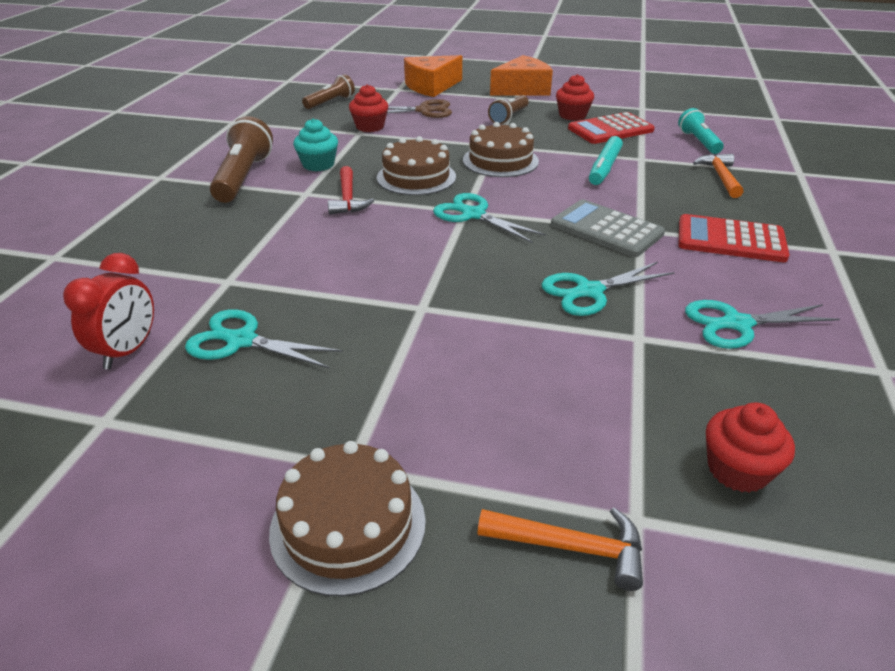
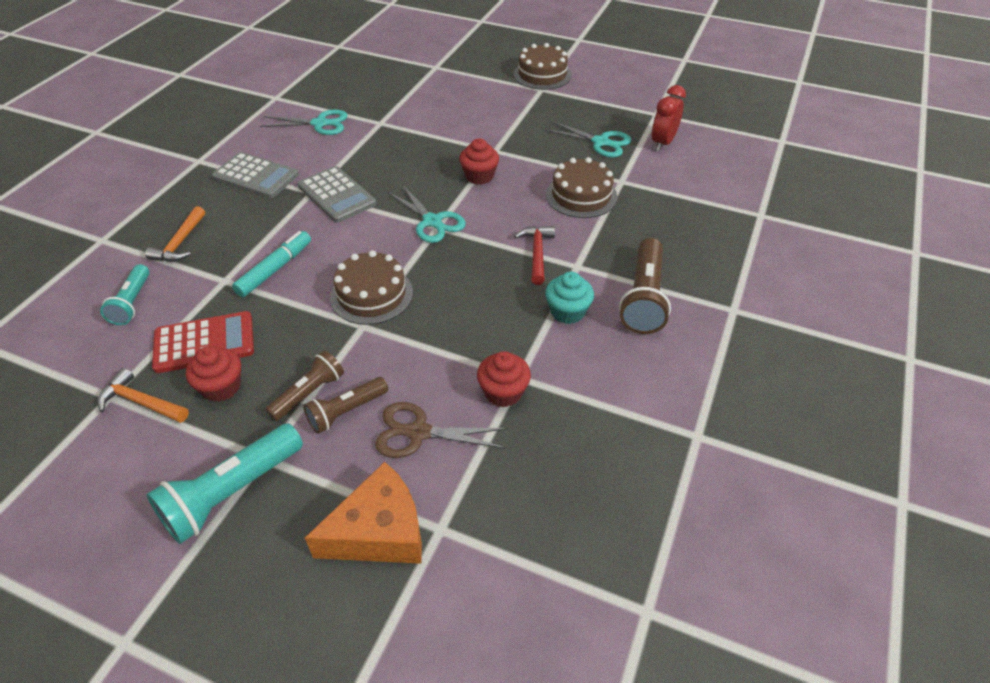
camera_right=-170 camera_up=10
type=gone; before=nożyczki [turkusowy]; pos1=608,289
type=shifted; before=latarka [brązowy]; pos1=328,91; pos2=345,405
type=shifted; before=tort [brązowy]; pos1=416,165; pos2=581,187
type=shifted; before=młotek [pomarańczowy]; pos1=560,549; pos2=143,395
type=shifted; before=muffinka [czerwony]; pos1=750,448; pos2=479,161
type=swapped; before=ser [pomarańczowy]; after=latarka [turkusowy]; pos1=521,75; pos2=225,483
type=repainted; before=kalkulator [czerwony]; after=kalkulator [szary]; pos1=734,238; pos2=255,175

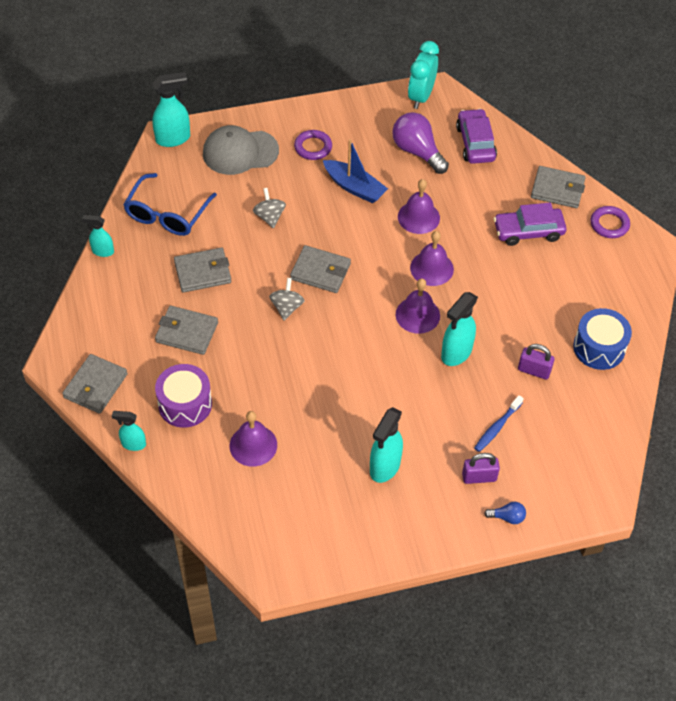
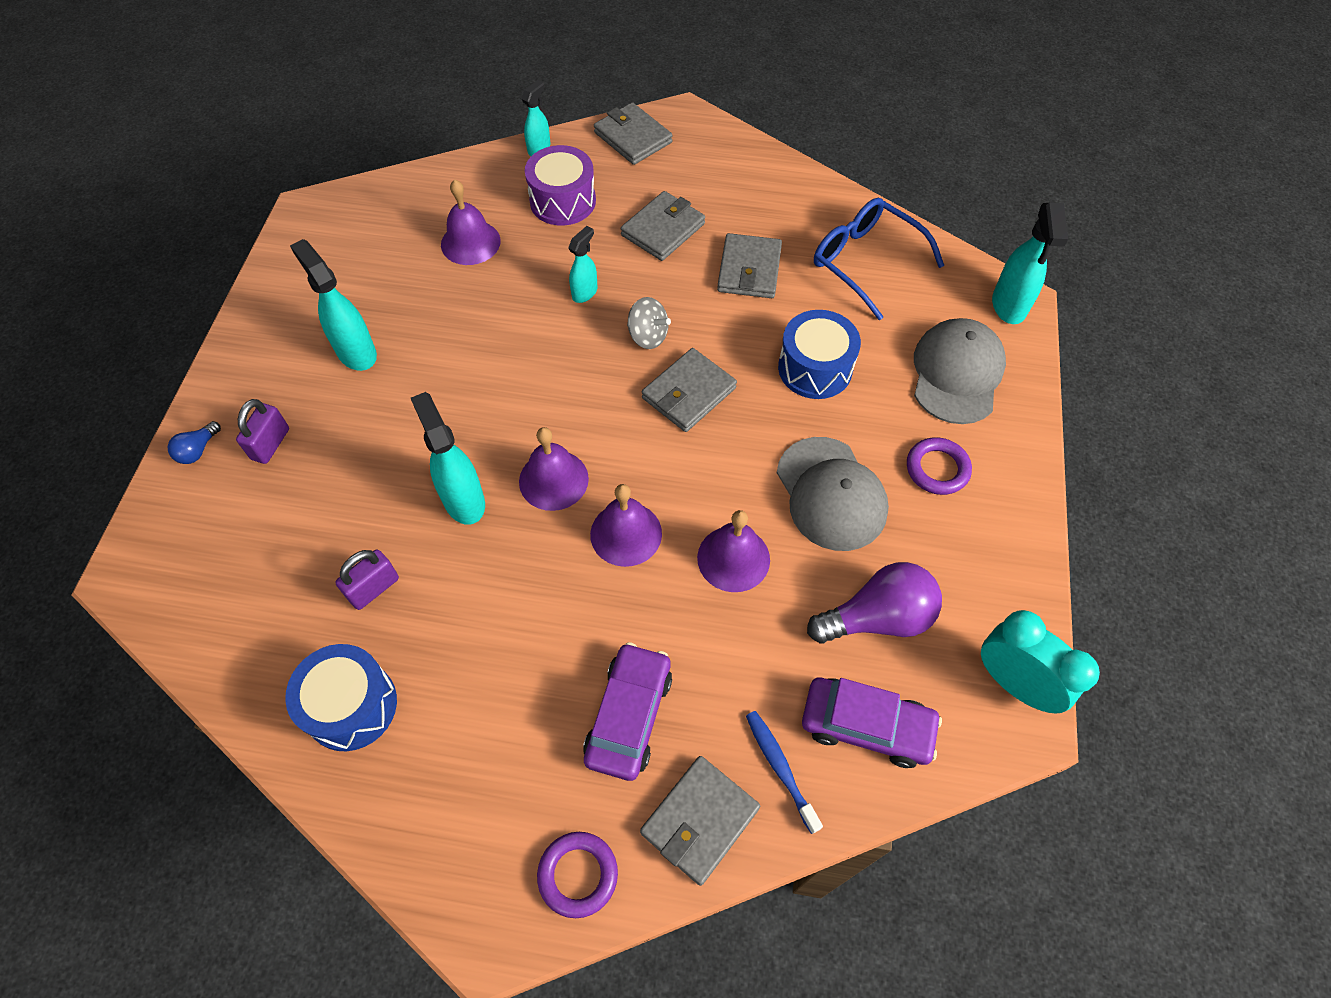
camera_right=115 camera_up=5
type=shifted; before=spryskiwacz [turkusowy]; pos1=98,236; pos2=583,264
type=shifted; before=szczoteczka do zębów [niebieski]; pos1=499,423; pos2=784,772
type=swapped; before=bączek [szary]; after=bęben [niebieski]; pos1=269,208; pos2=819,354
type=swapped; before=łódka [niebieski]; after=czapka [szary]; pos1=355,171; pos2=833,494

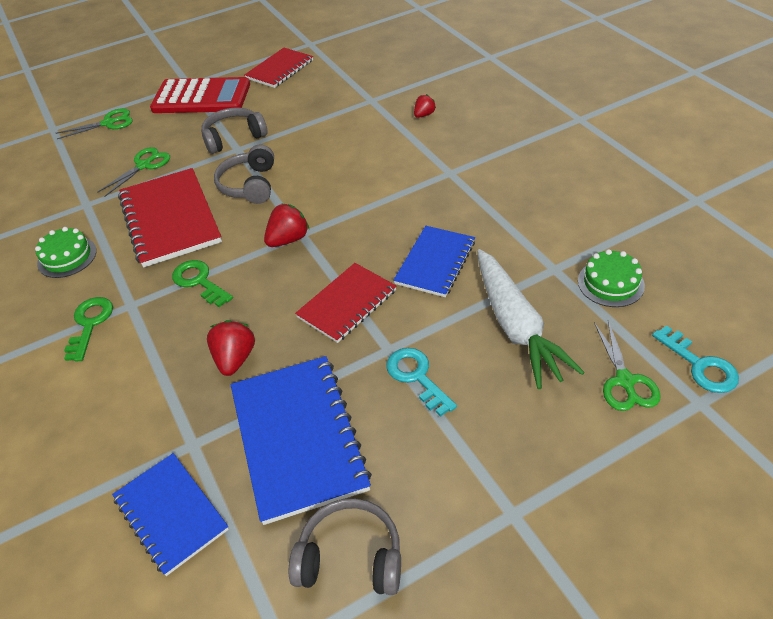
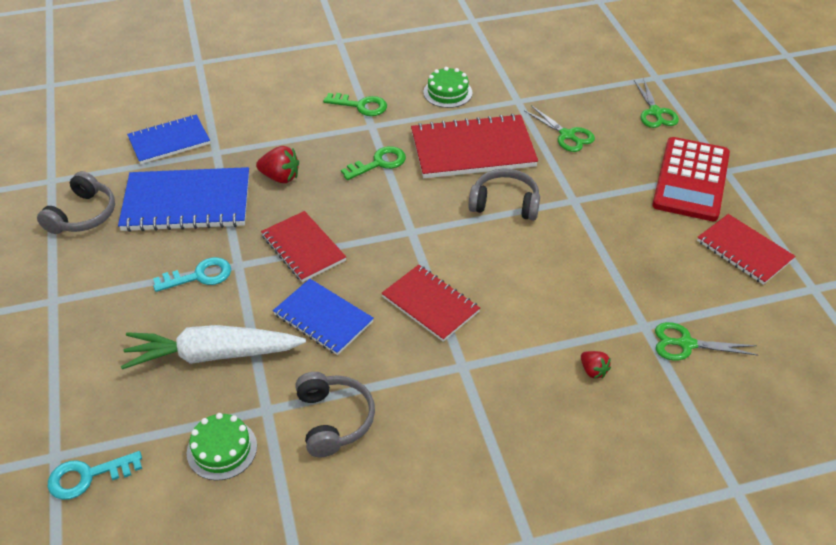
camera_right=100 camera_up=0
type=gone; before=truskawka [czerwony]; pos1=286,225
type=new; after=zeszyt [czerwony]; pos2=430,303
type=shifted; before=słuchawki [szary]; pos1=234,130; pos2=335,414
type=shifted; before=nożyczki [zielony]; pos1=627,366; pos2=706,341

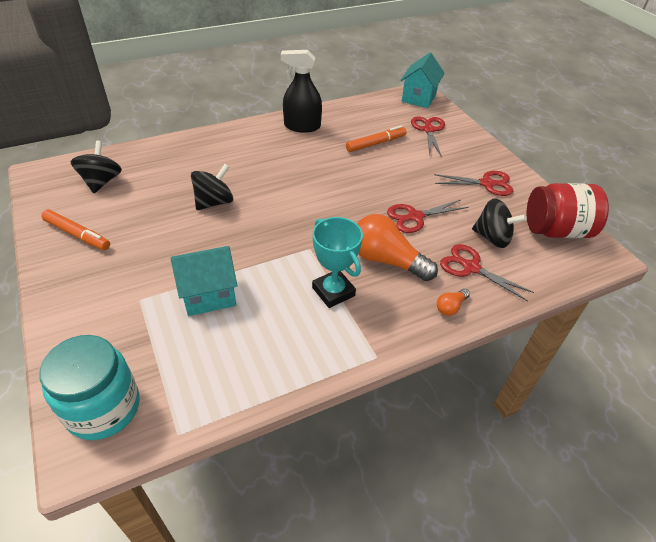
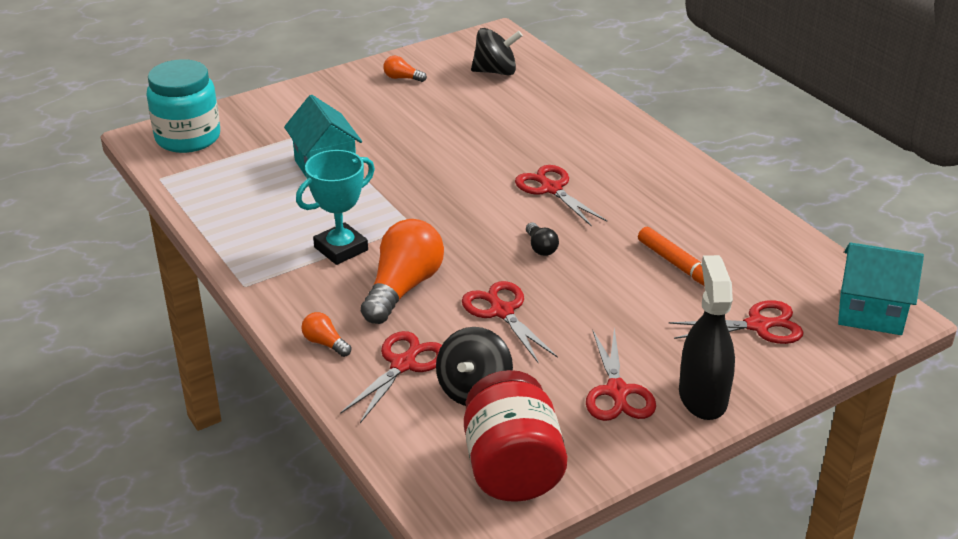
camera_right=85 camera_up=-10
type=gone; before=bączek [czarny]; pos1=212,187
type=new; after=nożyczki [czerwony]; pos2=561,196
type=new; after=żarówka [czarny]; pos2=542,239
type=shifted; before=spryskiwacz [czarny]; pos1=301,91; pos2=707,337
type=swapped; before=flamaster [pomarańczowy]; after=żarówka [pomarańczowy]; pos1=75,229; pos2=405,69

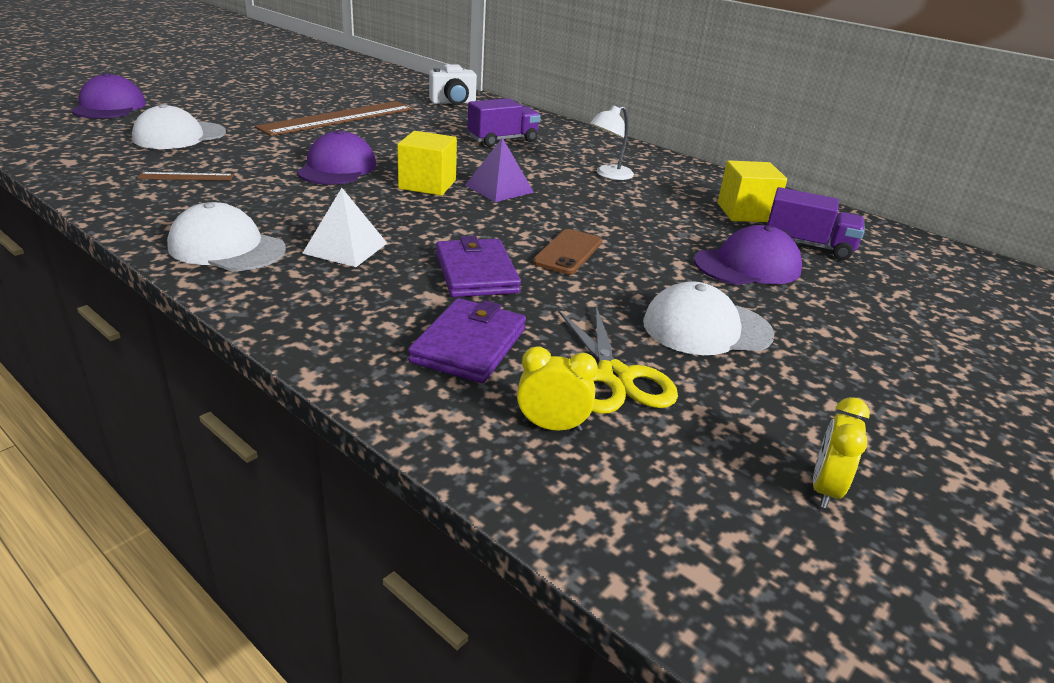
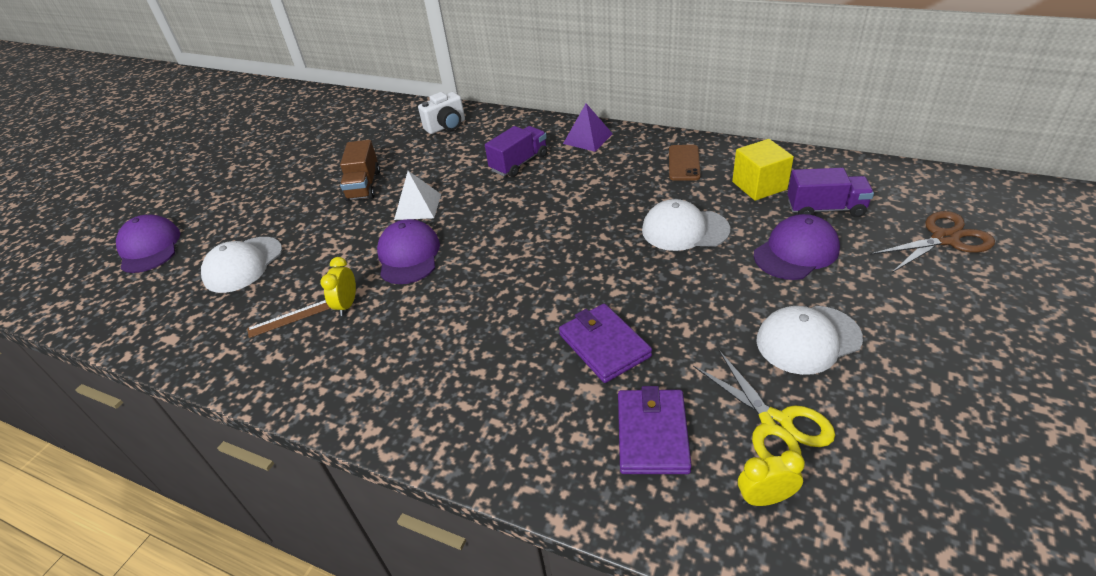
camera_right=-10 camera_up=10
type=gone; before=sześcian [żółty]; pos1=427,163
type=gone; before=lampka [biały]; pos1=612,142
type=new; after=nożyczki [brązowy]; pos2=932,242
type=shifted; before=czapka [biały]; pos1=226,236; pos2=686,225
type=shifted; before=piramida [biały]; pos1=344,227; pos2=417,195
type=shifted; before=piramida [fioletowy]; pos1=499,170; pos2=588,127
type=shifted; before=telefon [brązowy]; pos1=567,251; pos2=685,163
type=shifted; before=budzik [żółty]; pos1=841,452; pos2=338,286
type=swapped; before=linijka [brązowy]; after=ciężarówka [brązowy]; pos1=334,118; pos2=360,170

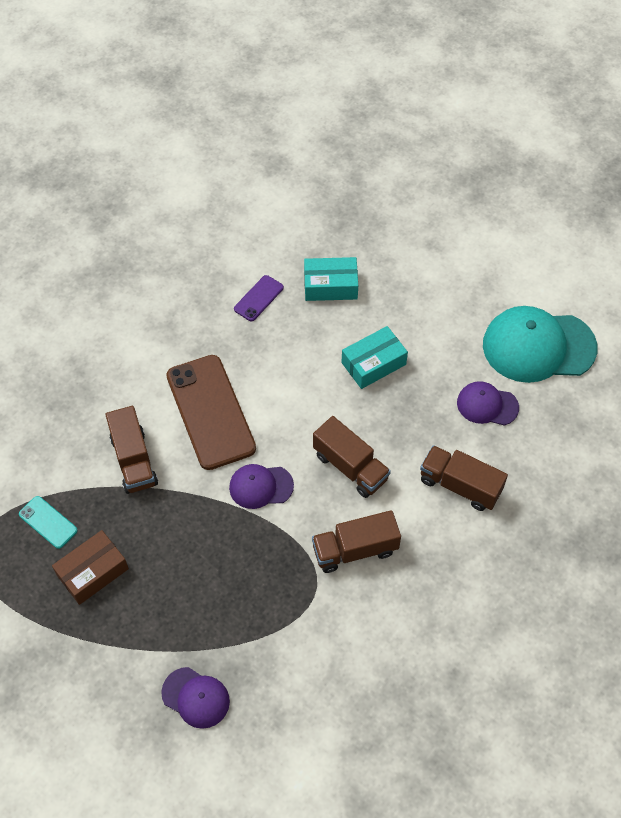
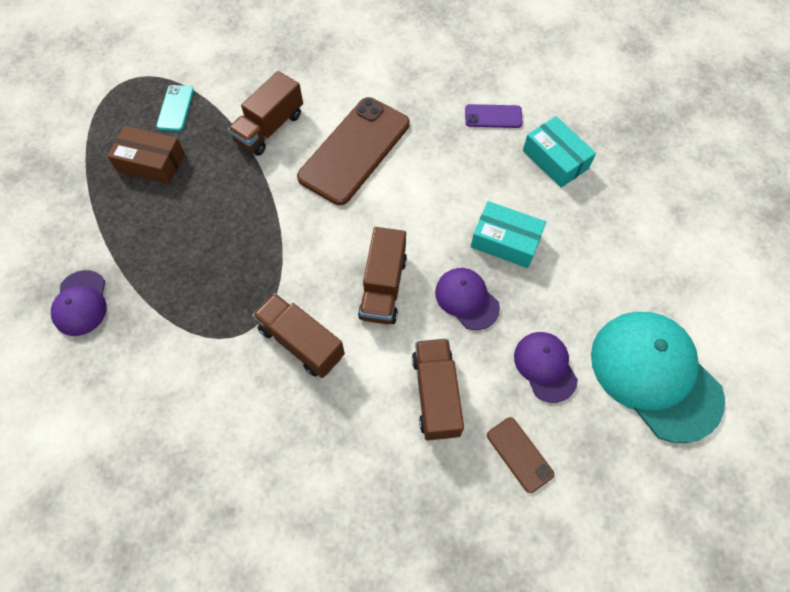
camera_right=55 camera_up=5
type=new; after=telefon [brązowy]; pos2=520,455
type=shifted; before=czapka [fioletowy]; pos1=261,486; pos2=467,299

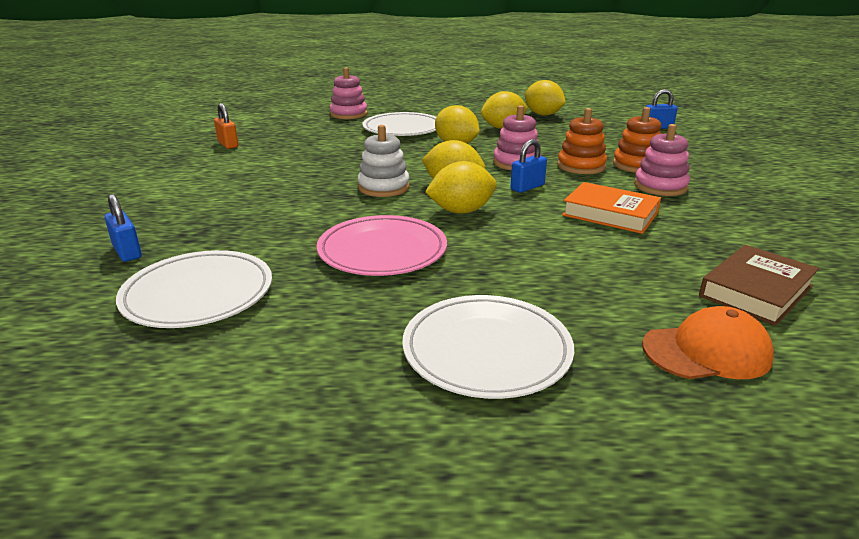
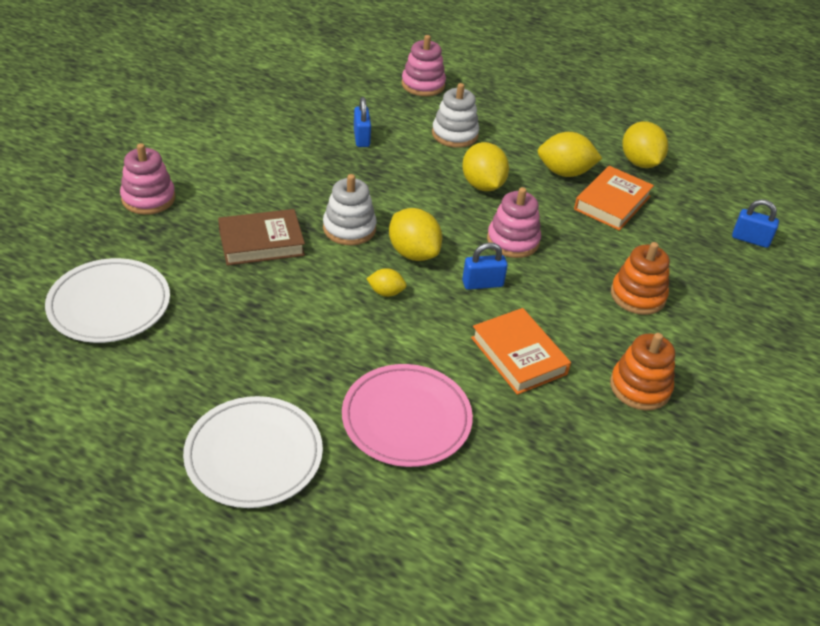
camera_right=25 camera_up=15
type=gone; before=kłódka [pomarańczowy]; pos1=226,126
type=gone; before=czapka [pomarańczowy]; pos1=708,342
type=new; after=książka [pomarańczowy]; pos2=614,198
type=shifted; before=kłódka [niebieski]; pos1=123,228; pos2=362,122
type=shifted; before=talerz [różowy]; pos1=382,245; pos2=407,415
type=shifted; before=zabawka nakładanka [pomarańczowy]; pos1=582,141; pos2=642,371
type=shifted; before=zabawka nakładanka [różowy]; pos1=662,160; pos2=147,179
type=shifted; before=książka [brązowy]; pos1=759,285; pos2=261,237
type=swapped; before=talerz [biały]; after=zabawka nakładanka [biały]; pos1=399,124; pos2=455,115
type=scaled; before=cytryna [żółty]; pos1=461,187; pos2=386,282; scale=0.54

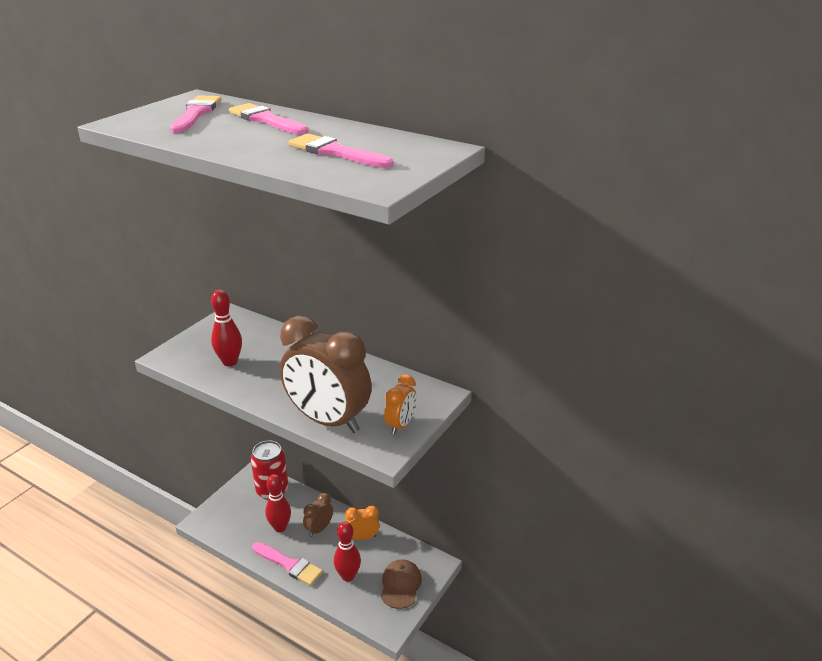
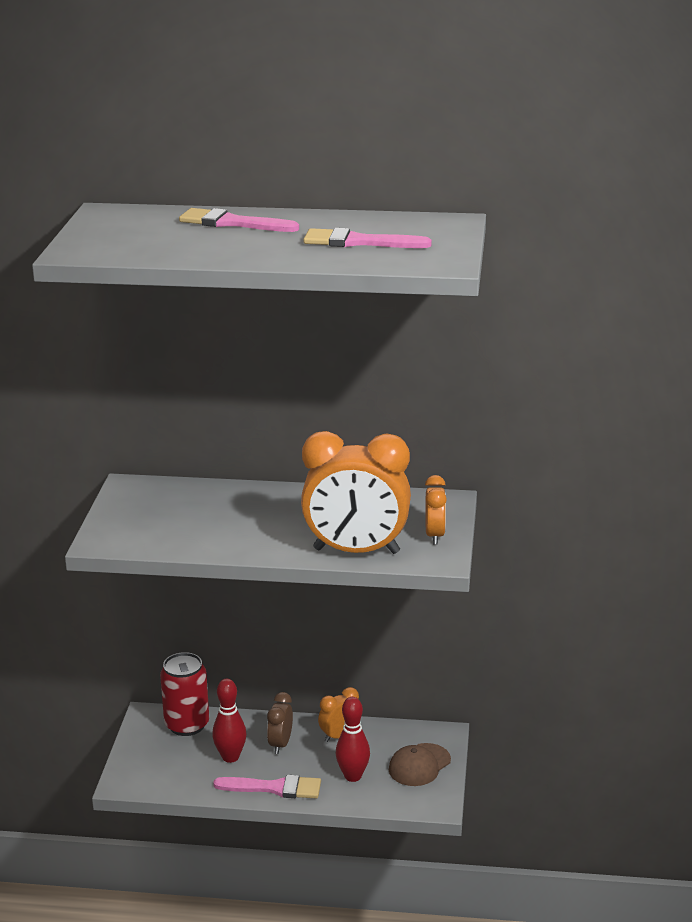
camera_right=-25 camera_up=-5
type=gone; before=pędzel [różowy]; pos1=196,114
type=gone; before=kręgiel [czerwony]; pos1=226,328
type=repainted; before=budzik [brązowy]; after=budzik [pomarańczowy]; pos1=326,374; pos2=356,492
type=rotated; before=czapka [brązowy]; pos1=401,584; pos2=420,764; turn=-120

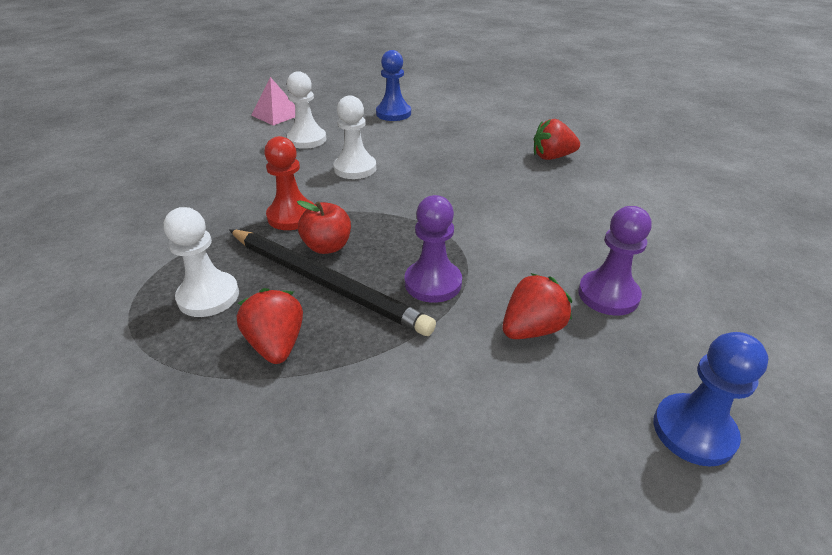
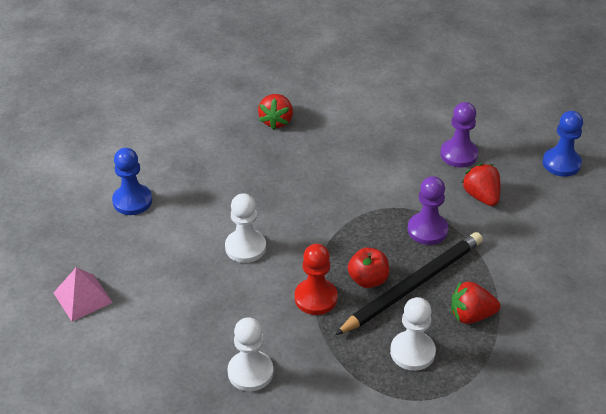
camera_right=-75 camera_up=5
type=shifted; before=pionek [biały]; pos1=306,110; pos2=250,354

